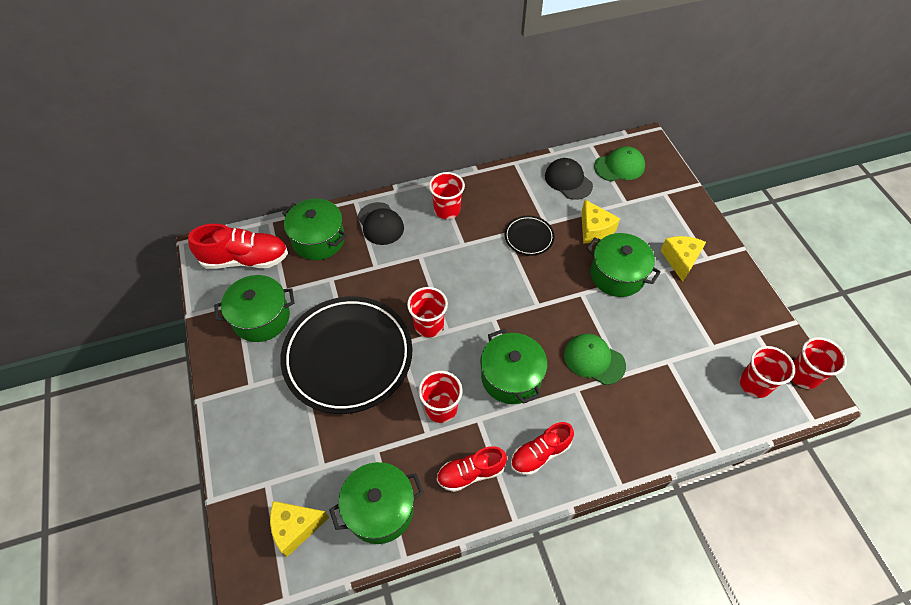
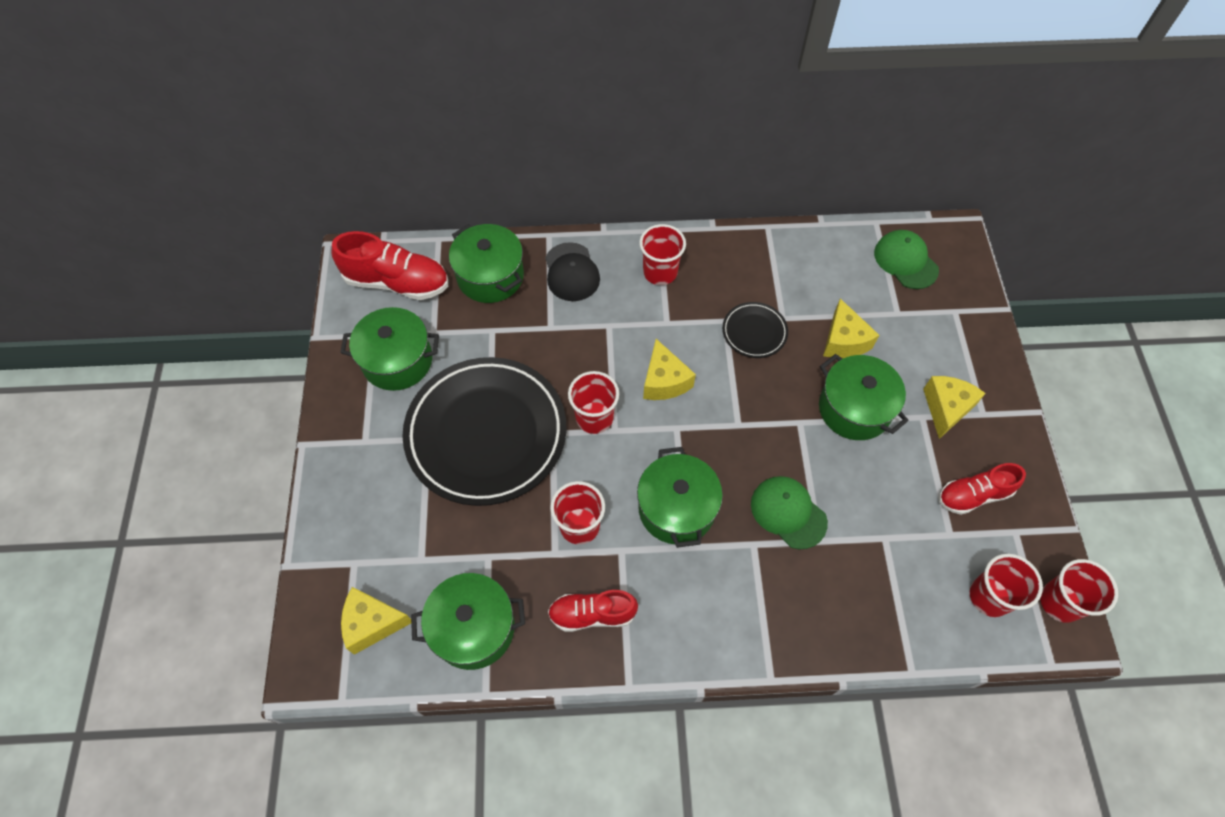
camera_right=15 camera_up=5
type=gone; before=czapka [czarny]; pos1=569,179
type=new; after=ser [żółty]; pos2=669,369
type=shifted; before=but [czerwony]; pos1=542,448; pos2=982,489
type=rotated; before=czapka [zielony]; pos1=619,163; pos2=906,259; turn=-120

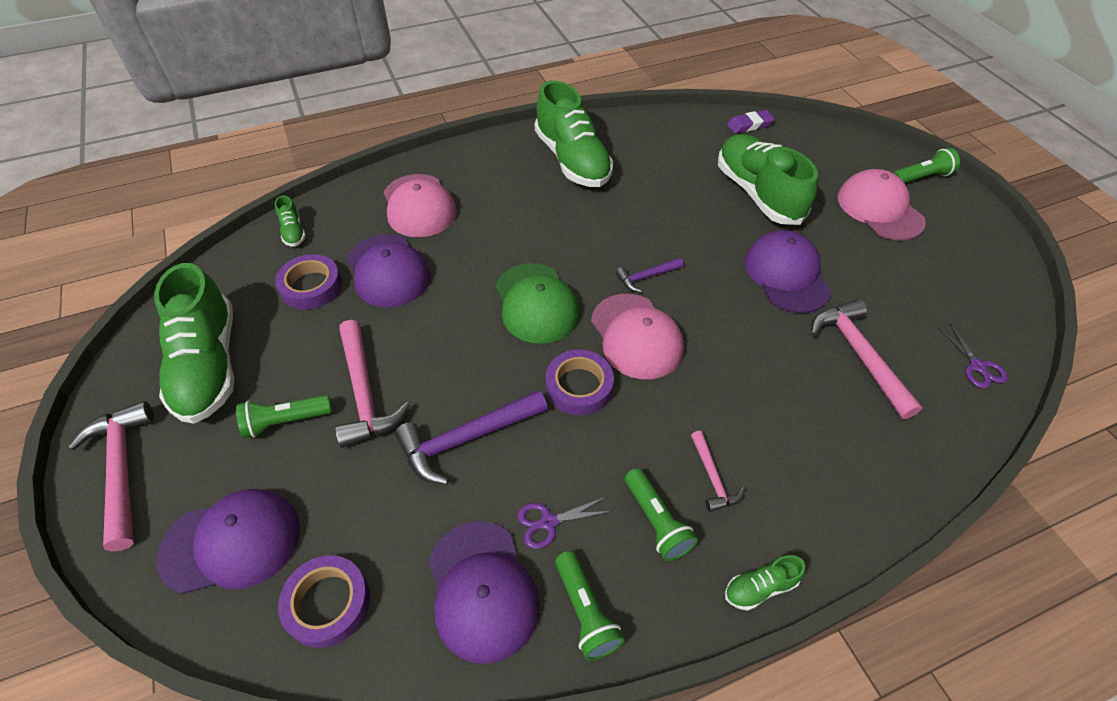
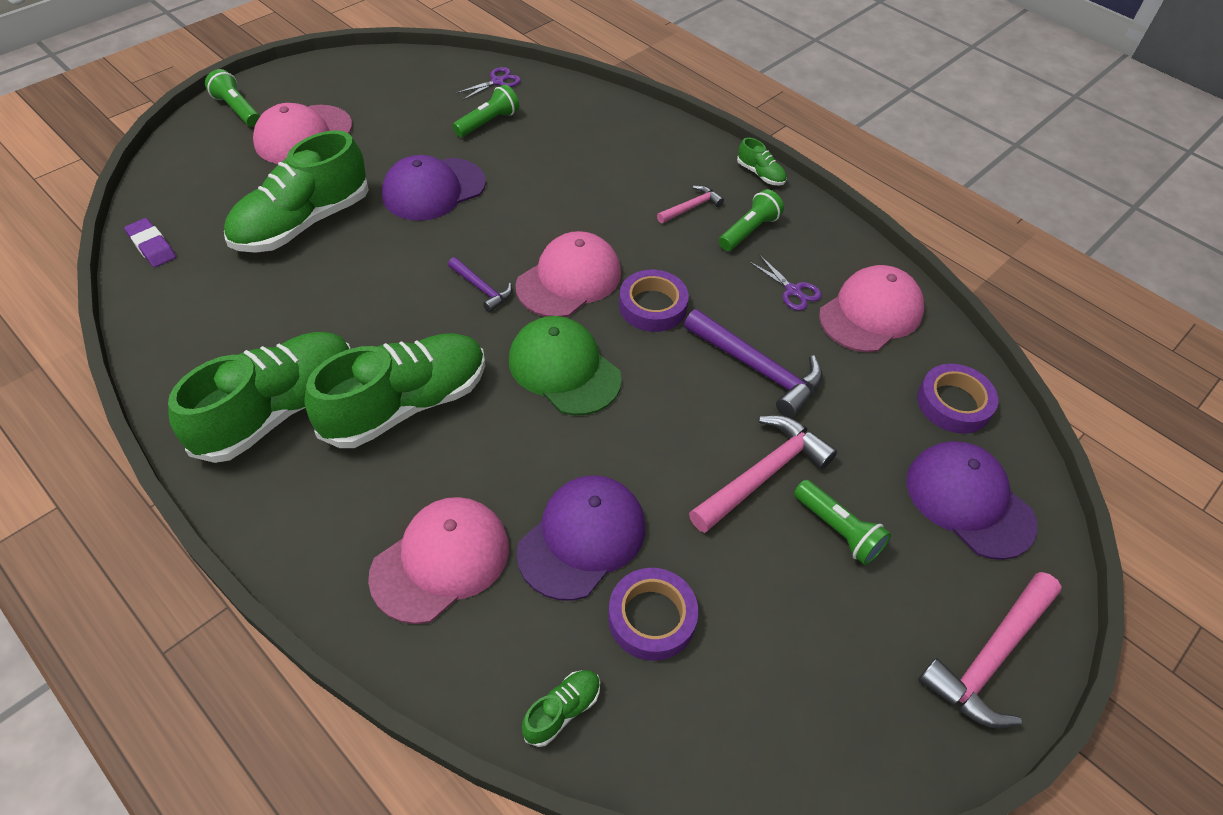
camera_right=-115 camera_up=0
type=gone; before=młotek [różowy]; pos1=867,359
type=shifted; before=but [zielony]; pos1=194,343; pos2=394,390
type=shifted; before=latarka [zielony]; pos1=589,606; pos2=486,110
type=repainted; before=czapka [fioletowy]; after=czapka [różowy]; pos1=484,592; pos2=871,308
type=rotated; before=czapka [zielony]; pos1=537,303; pos2=565,365; turn=-90

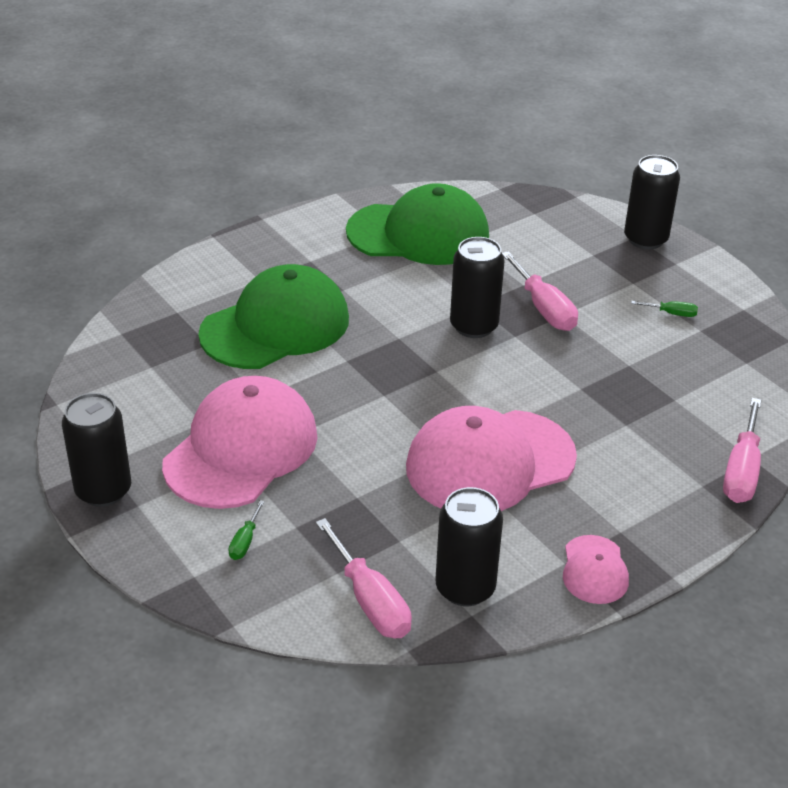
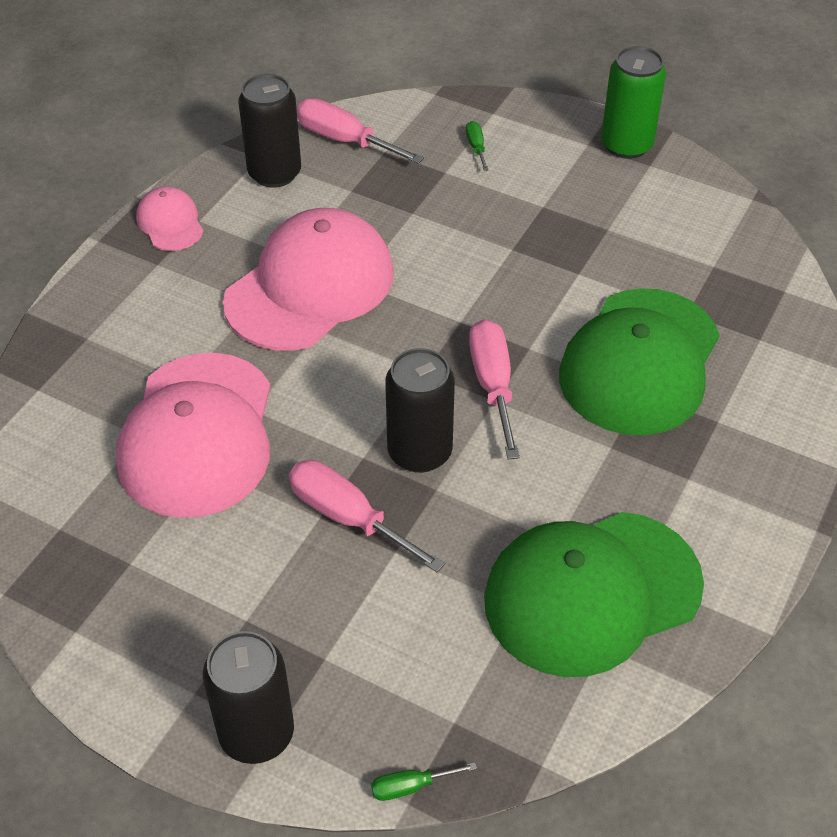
camera_right=155 camera_up=10
type=shifted; before=czapka [różowy]; pos1=240,442; pos2=193,435
type=shifted; before=śrubokręt [zielony]; pos1=664,309; pos2=424,781
type=shifted; before=śrubokręt [różowy]; pos1=742,450; pos2=494,389
type=repainted; before=puszka [czarny]; after=puszka [zielony]; pos1=96,450; pos2=633,102

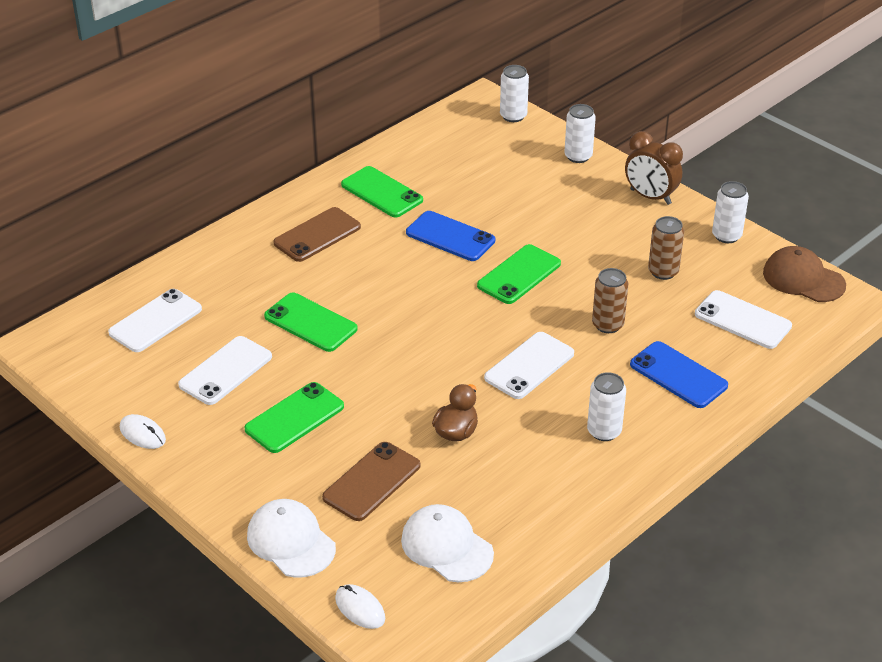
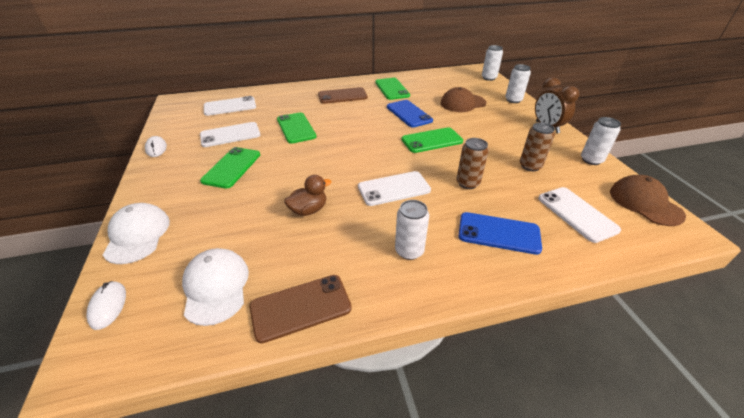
camera_right=30 camera_up=0
type=new; after=czapka [brązowy]; pos2=463,99
type=shifted; before=telefon [brązowy]; pos1=371,481; pos2=300,309
type=rotated; before=telefon [zielony]; pos1=294,417; pos2=230,168; turn=-60
type=rotated; before=telefon [niebieski]; pos1=679,374; pos2=500,233; turn=-60

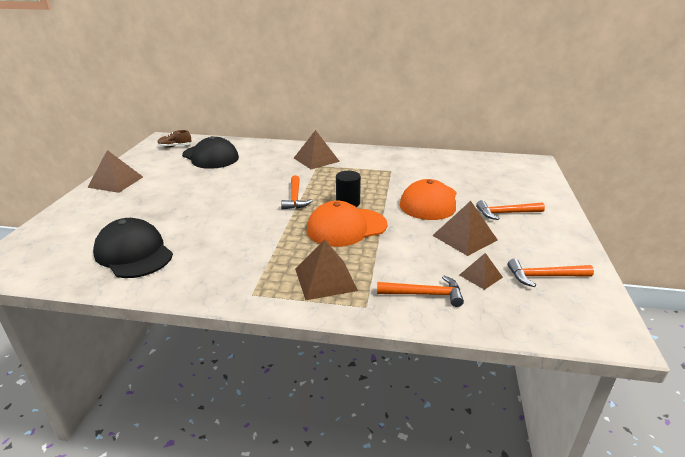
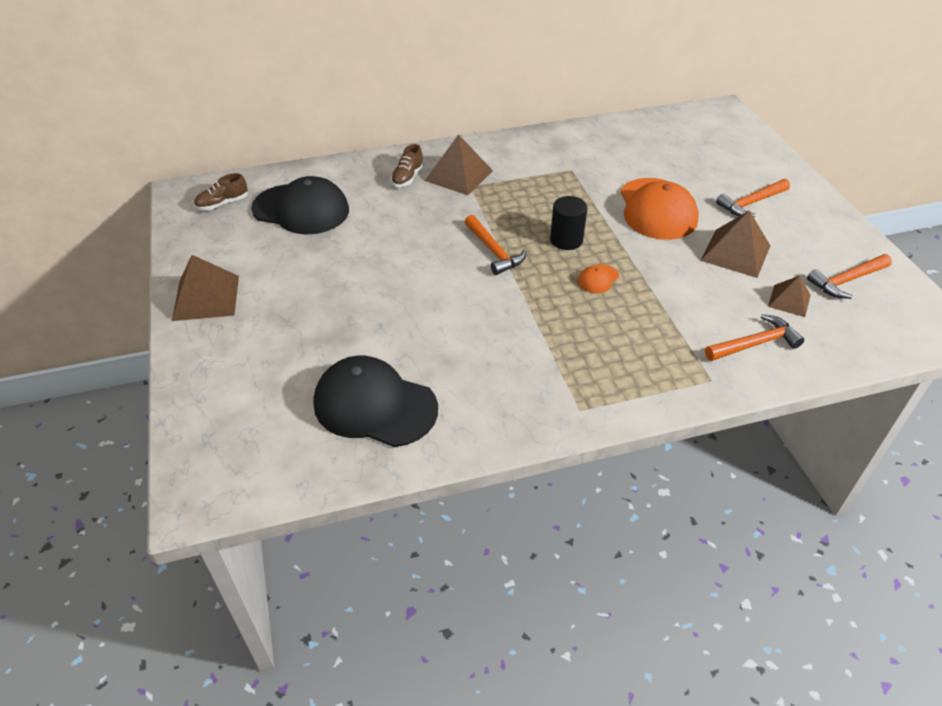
camera_right=-25 camera_up=15
type=gone; before=piramida [brązowy]; pos1=326,269
type=new; after=but [brązowy]; pos2=407,165
type=scaled; before=czapka [pomarańczowy]; pos1=347,224; pos2=598,279; scale=0.42

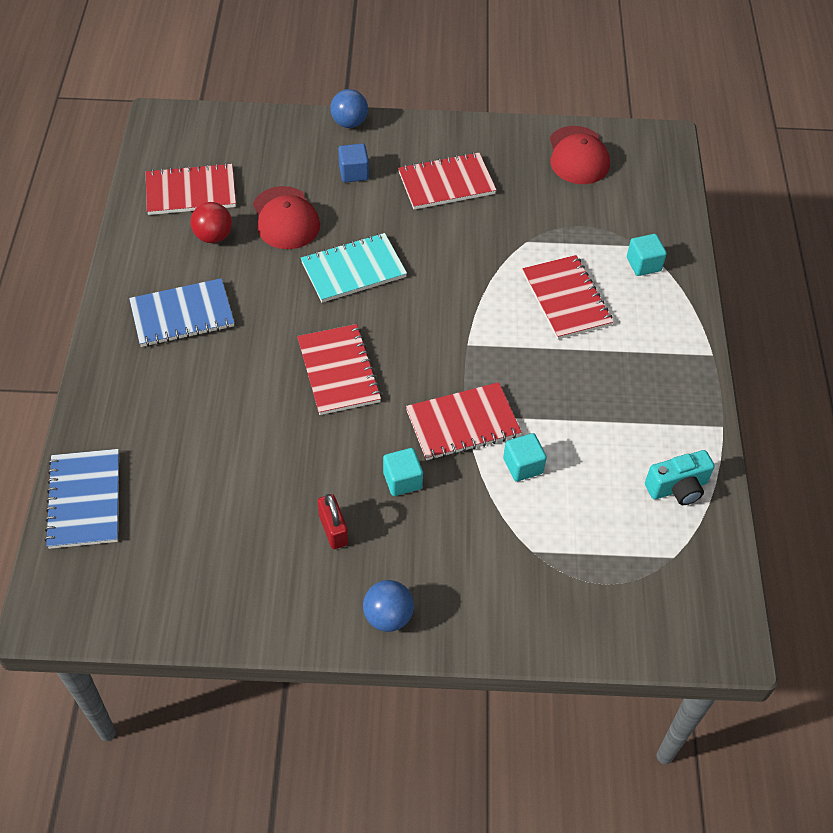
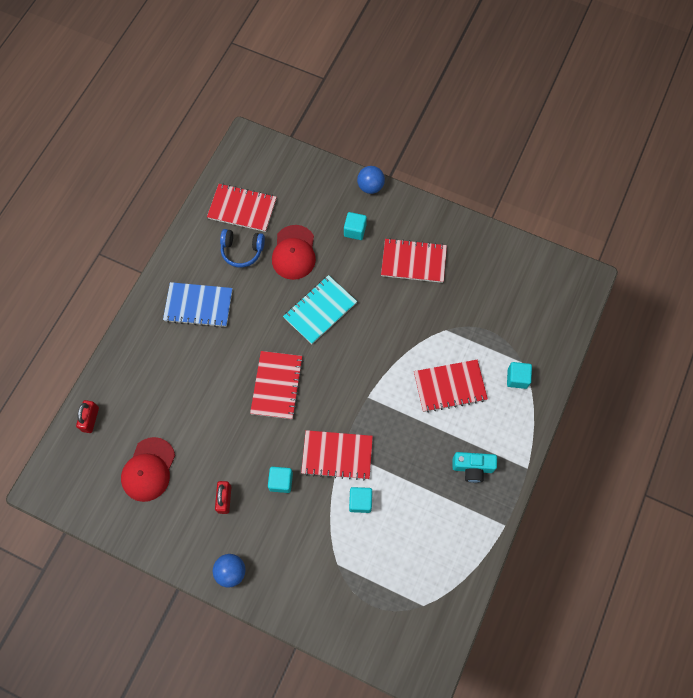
camera_right=25 camera_up=15
type=shifted; before=czapka [czerwony]; pos1=580,155; pos2=148,469
type=shifted; before=aparat fotograficzny [turkusowy]; pos1=680,477; pos2=474,467
type=swapped; before=zeszyt [niebieski]; after=kłódka [czerwony]; pos1=81,499; pos2=87,416
type=swapped; before=piłka [czerwony]; after=słuchawki [niebieski]; pos1=211,222; pos2=242,248
type=repainted; before=sześcian [niebieski]; after=sześcian [turkusowy]; pos1=353,162; pos2=355,226
type=rotated; before=zeszyt [turkusowy]; pos1=354,267; pos2=320,309; turn=-45
type=rotated; before=zeszyt [czerwony]; pos1=567,297; pos2=451,386; turn=75

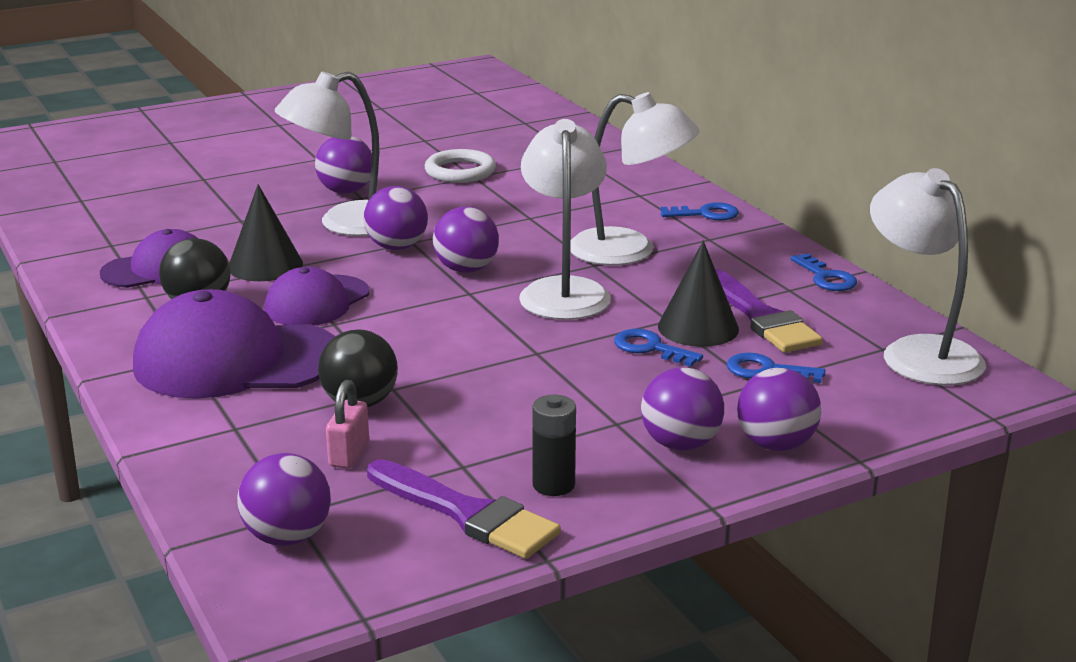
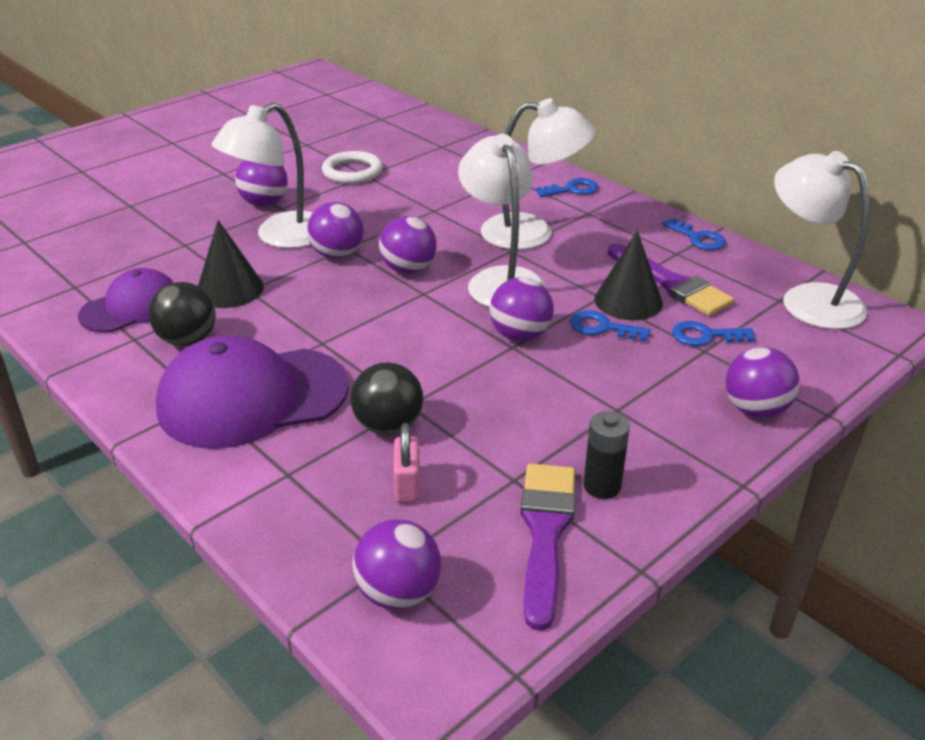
camera_right=-15 camera_up=10
type=gone; before=czapka [fioletowy]; pos1=316,296
type=shifted; before=piłka [fioletowy]; pos1=682,409; pos2=522,309
type=rotated; before=pędzel [fioletowy]; pos1=464,509; pos2=548,547; turn=-105

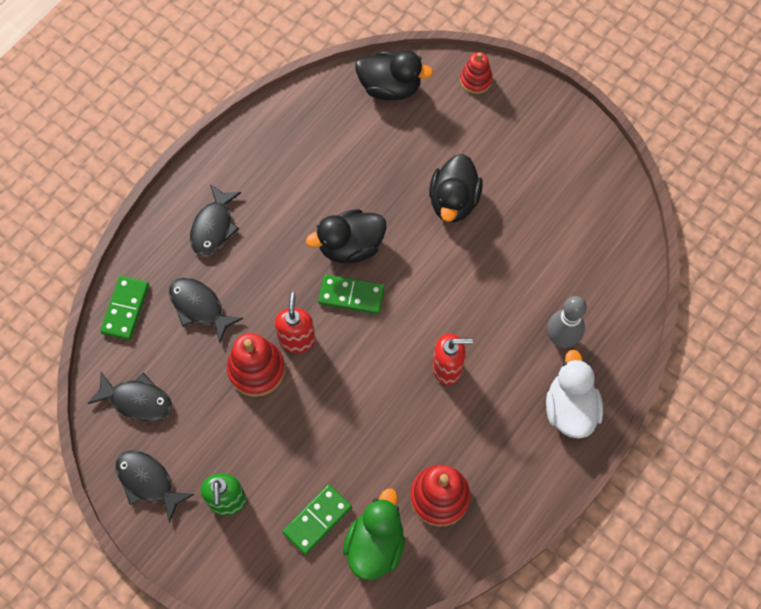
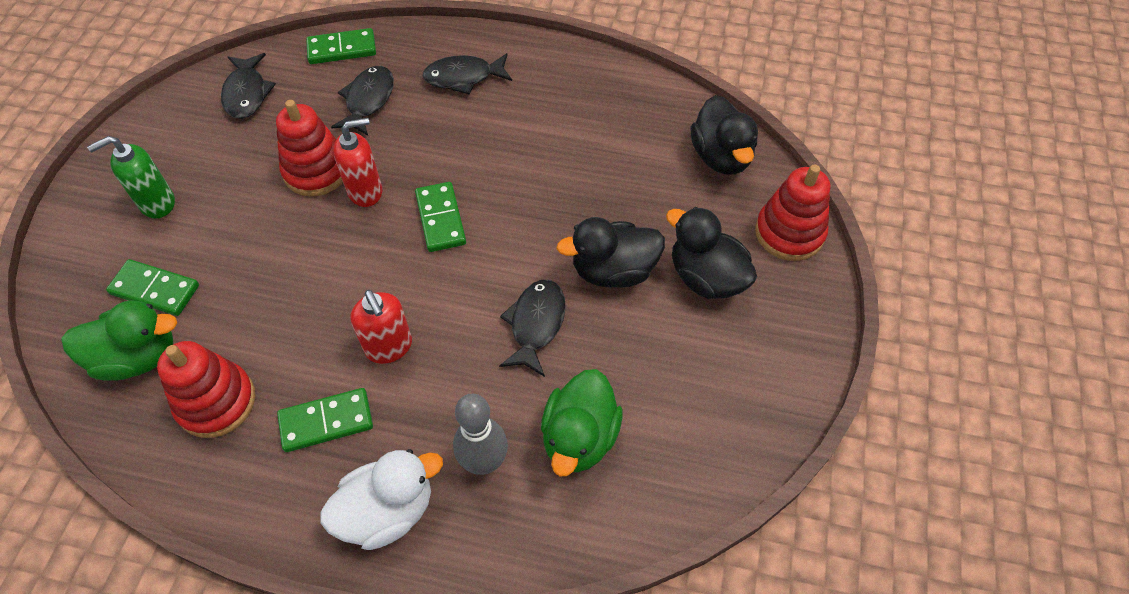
camera_right=65 camera_up=-10
type=new; after=kostka domina [zielony]; pos2=325,420
type=new; after=kaczka [zielony]; pos2=582,422
type=shifted; before=ryba [czarny]; pos1=154,486; pos2=532,328
type=shifted; before=kaczka [czarny]; pos1=346,236; pos2=711,253
type=scaled; before=zabawka nakładanka [czerwony]; pos1=476,73; pos2=792,212; scale=1.62

